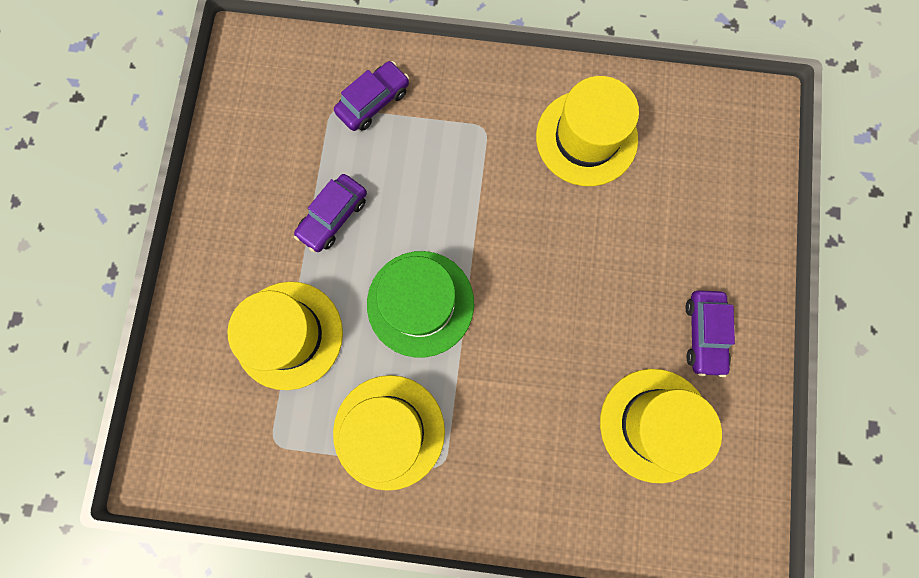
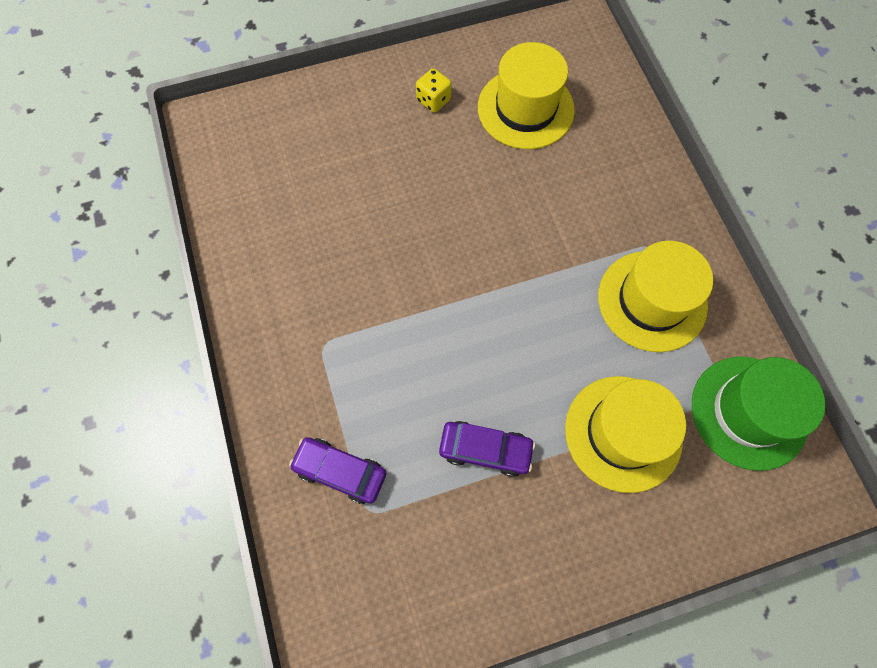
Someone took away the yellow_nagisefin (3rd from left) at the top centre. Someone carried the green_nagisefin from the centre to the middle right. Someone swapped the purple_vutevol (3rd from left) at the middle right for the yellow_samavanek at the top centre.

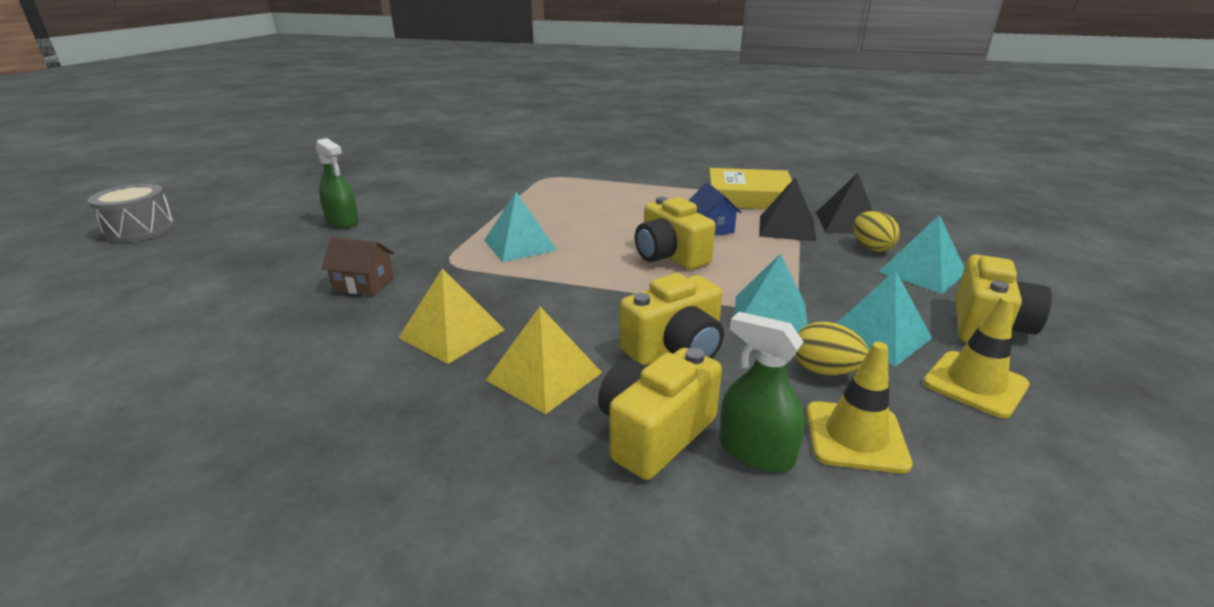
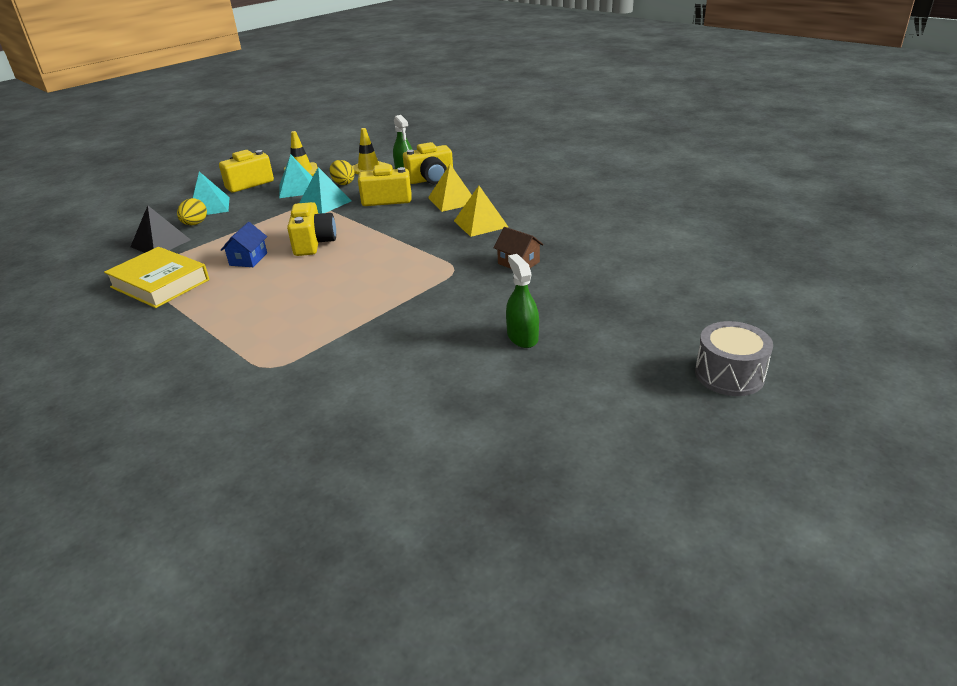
Someone took away the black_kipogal (1st from left) at the centre. Someone took away the turquoise_kipogal (1st from left) at the centre.

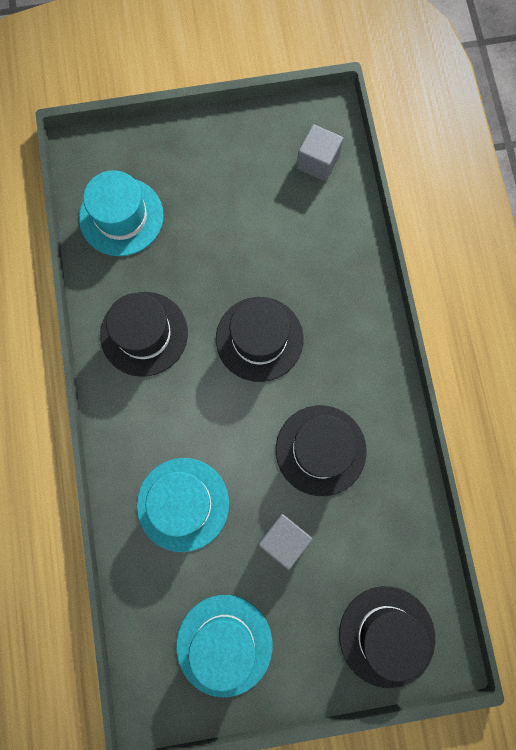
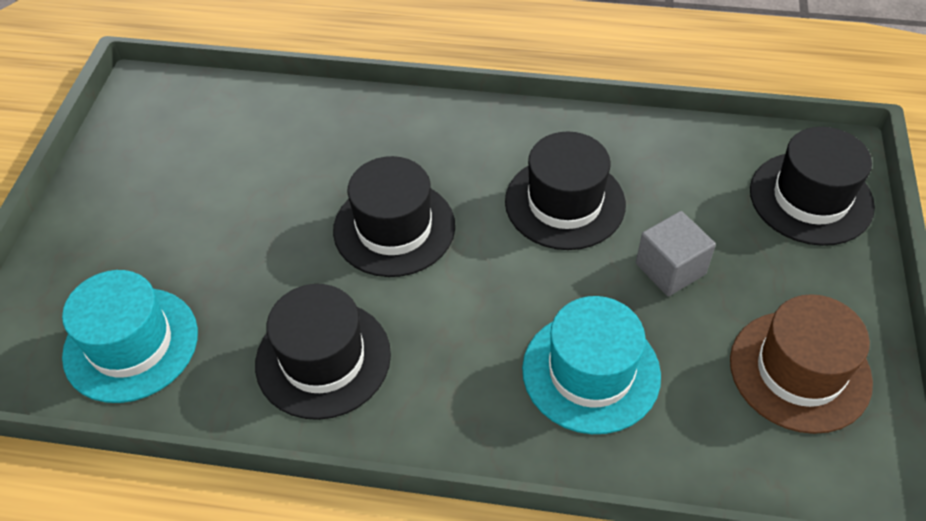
Someone took away the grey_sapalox (2nd from left) at the top centre. Someone repainted the turquoise_nagisefin (3rd from left) at the bottom centre, which became the brown_nagisefin at the bottom right.

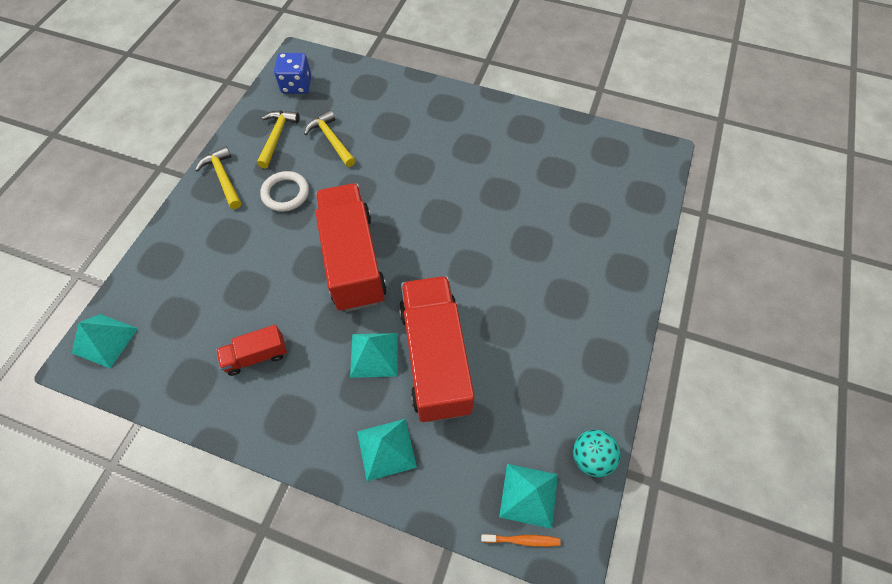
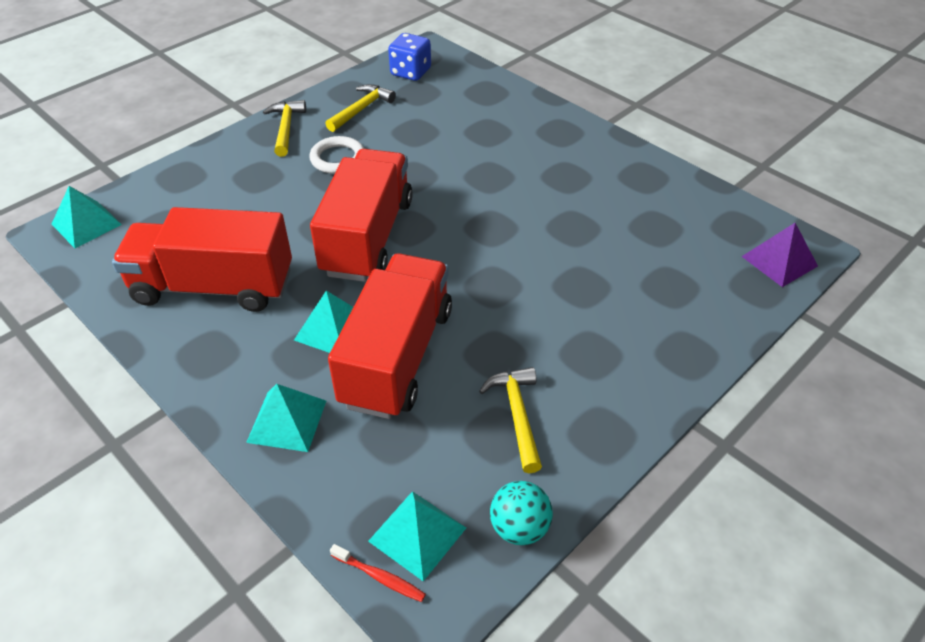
Someone carried the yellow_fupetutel (3rd from left) from the top centre to the centre. Someone scaled the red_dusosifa (1st from left) at the middle left by 2.14. Someone repainted the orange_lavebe at the bottom centre, which became the red_lavebe at the bottom centre. Someone put down the purple_kipogal at the middle right.

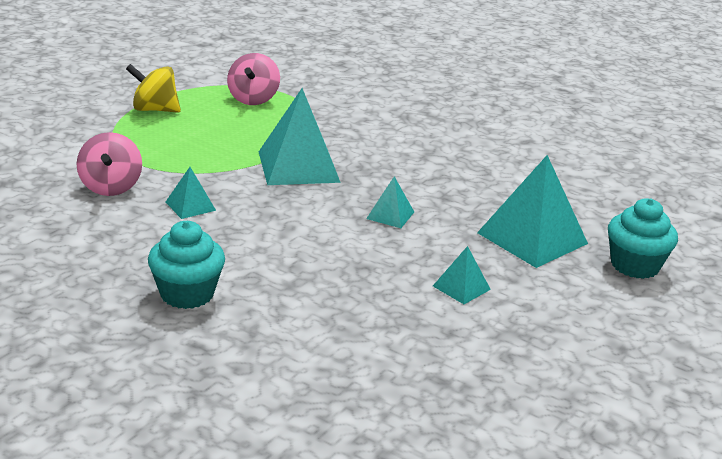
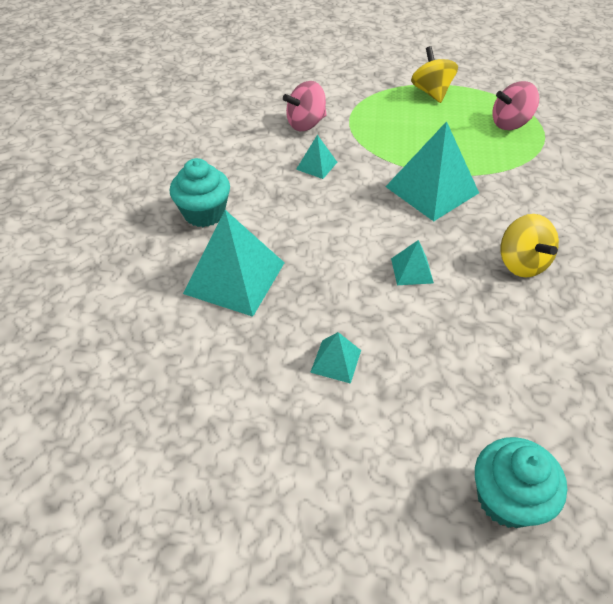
Someone carried the turquoise_kipogal (5th from left in the first image) from the middle right to the centre. Someone put down the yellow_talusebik (2nd from left) at the middle right.

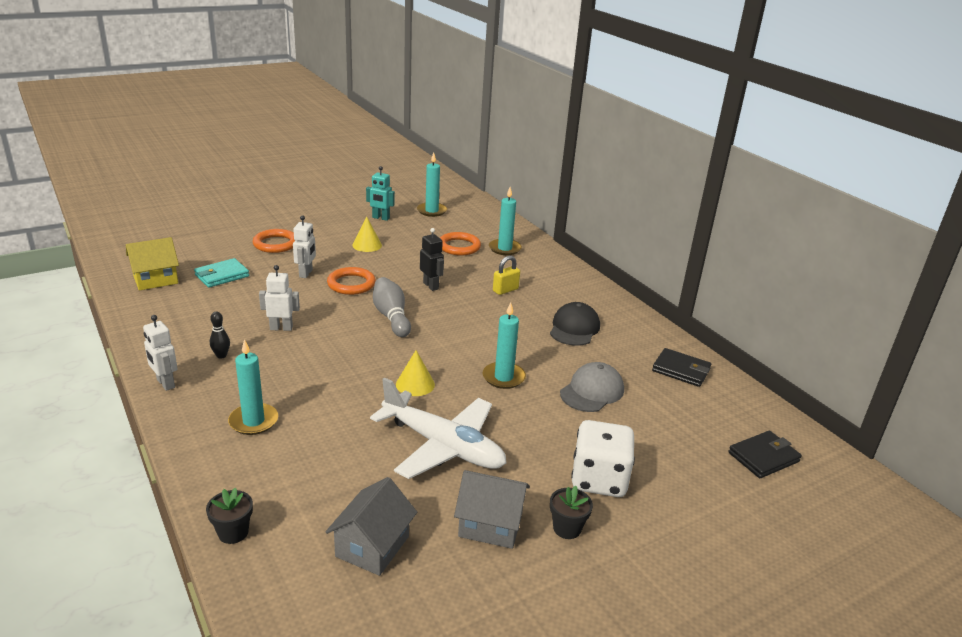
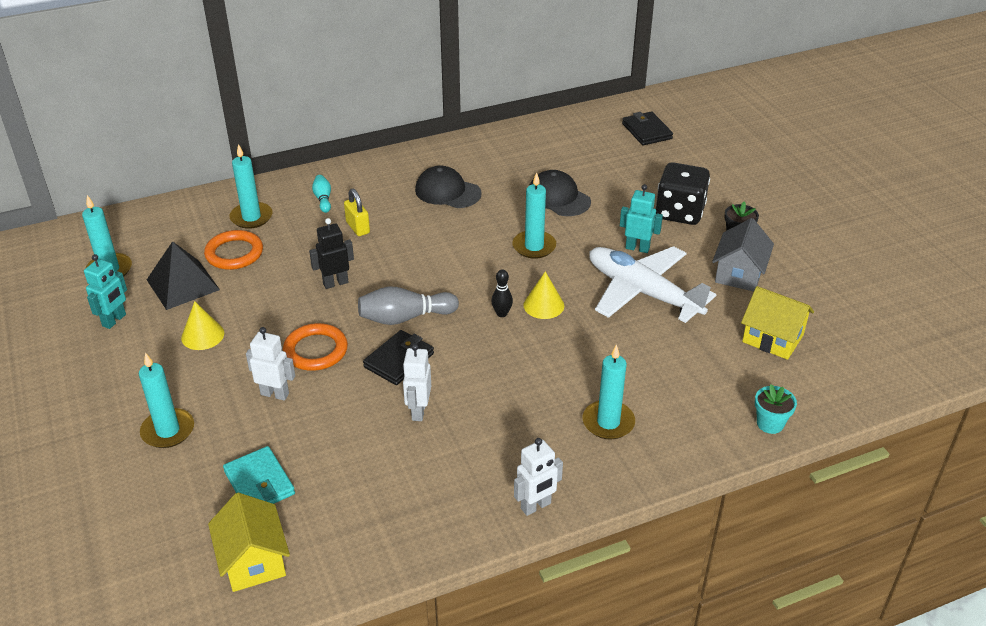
Someone swapped the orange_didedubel (1st from left) at the middle left for the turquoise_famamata (2nd from left) at the middle left. Someone carried the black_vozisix from the middle left to the centre. Someone carried the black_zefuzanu (1st from left) from the middle right to the centre. Someone repainted the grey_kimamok at the centre, which became the black_kimamok (2nd from left) at the top centre. Someone rotated the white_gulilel at the bottom centre by 90 degrees counterclockwise. Someone repainted the white_samavanek at the bottom centre, which became the black_samavanek at the top right. Someone repainted the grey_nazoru (1st from left) at the bottom centre, which became the yellow_nazoru (2nd from left) at the middle right. Someone repainted the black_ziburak (1st from left) at the bottom left, which became the turquoise_ziburak at the middle right. Someone put down the turquoise_vozisix at the top left. Someone put down the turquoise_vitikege (2nd from left) at the centre. Someone put down the black_kipogal at the middle left.

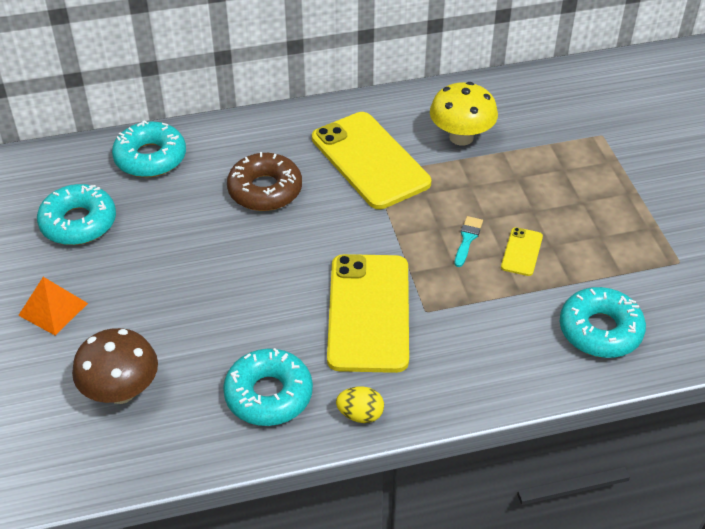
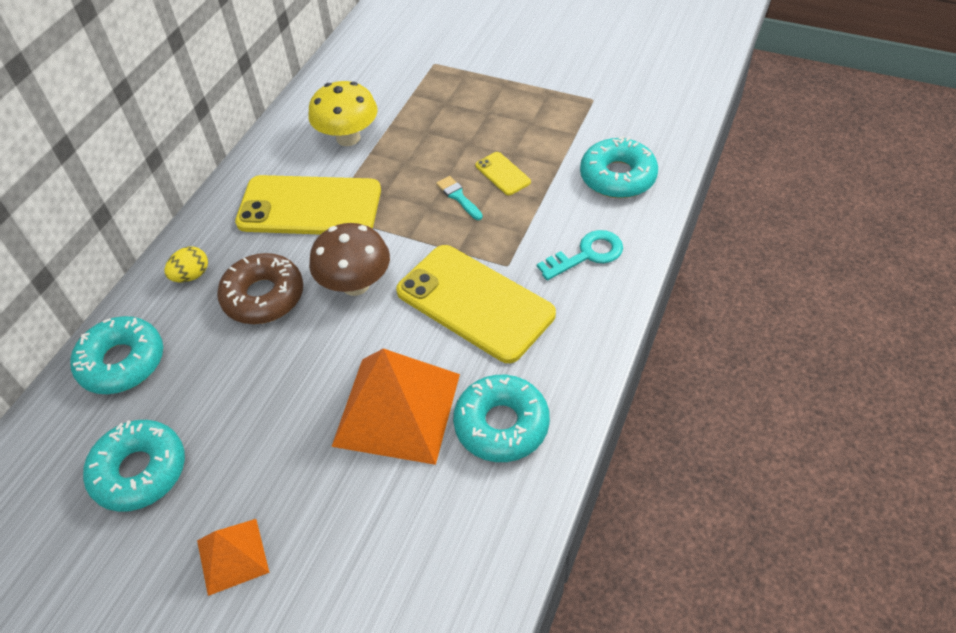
Someone carried the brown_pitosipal from the bottom left to the centre. Someone carried the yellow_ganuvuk from the bottom centre to the middle left. Someone put down the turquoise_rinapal at the centre. Someone put down the orange_kipogal (2nd from left) at the centre.

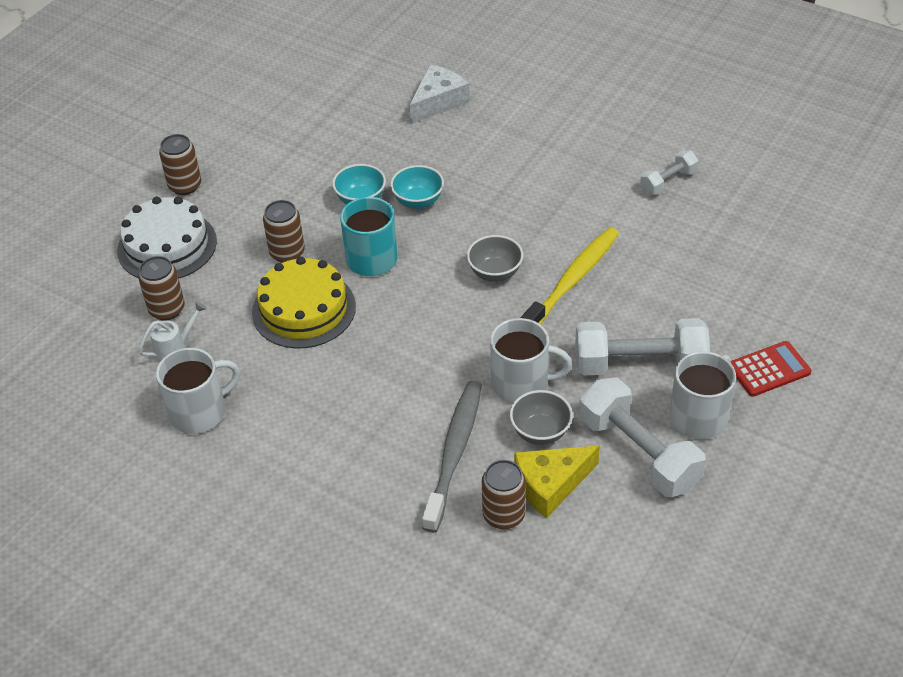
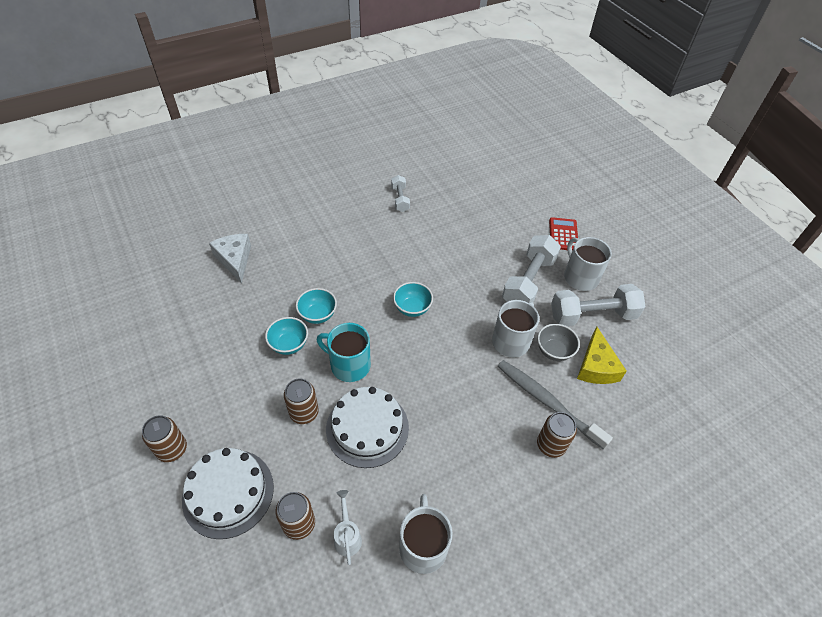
Someone took away the yellow_lavebe at the centre. Someone repainted the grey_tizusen (1st from left) at the centre, which became the turquoise_tizusen (3rd from left) at the centre. Someone repainted the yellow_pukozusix at the centre, which became the white_pukozusix (2nd from left) at the bottom centre. Someone carried the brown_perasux (4th from left) from the bottom centre to the bottom right.

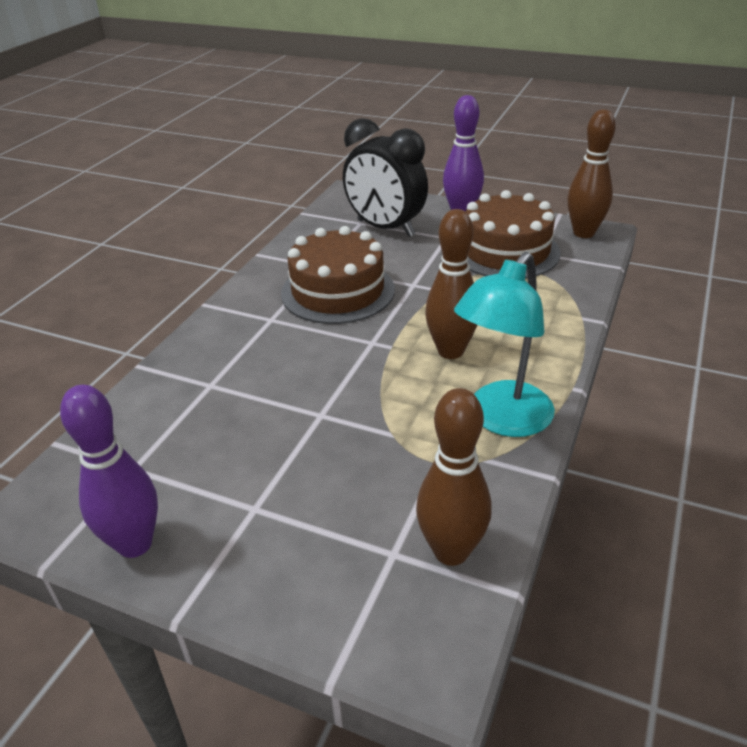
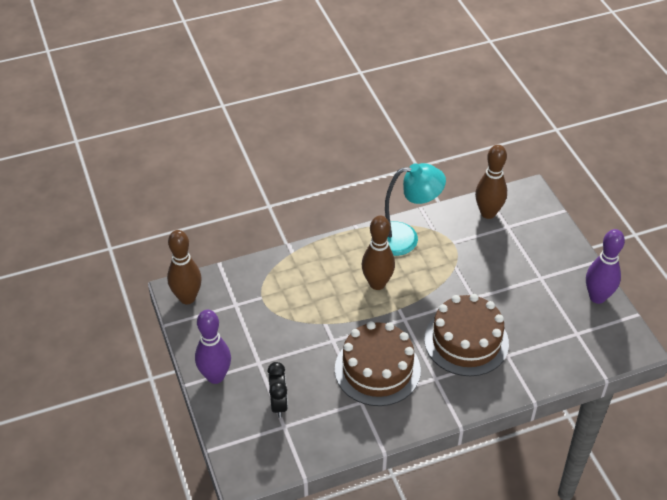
Someone scaled the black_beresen at the top centre by 0.54. Someone carried the brown_pukozusix (2nd from left) from the top right to the bottom right.

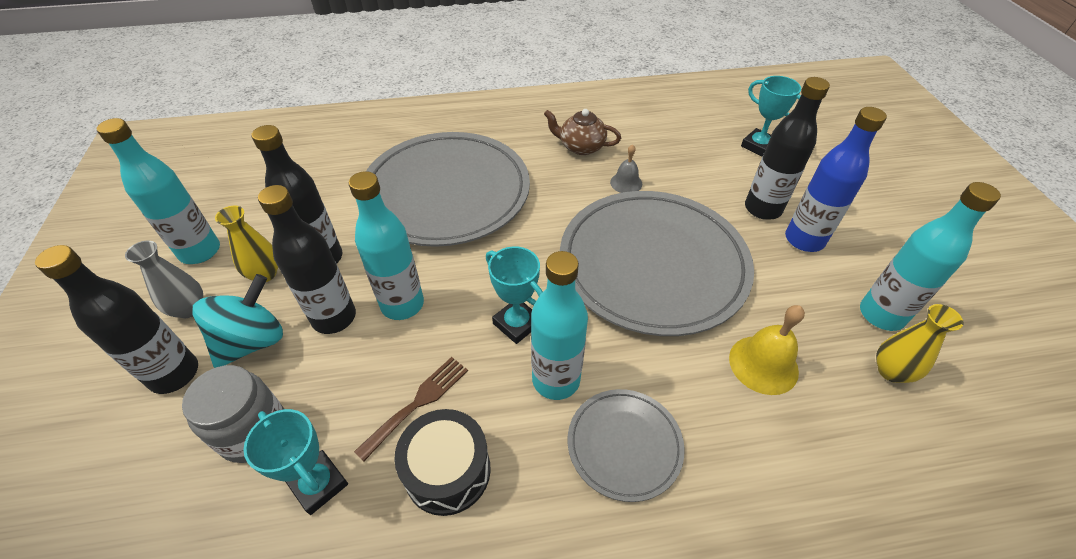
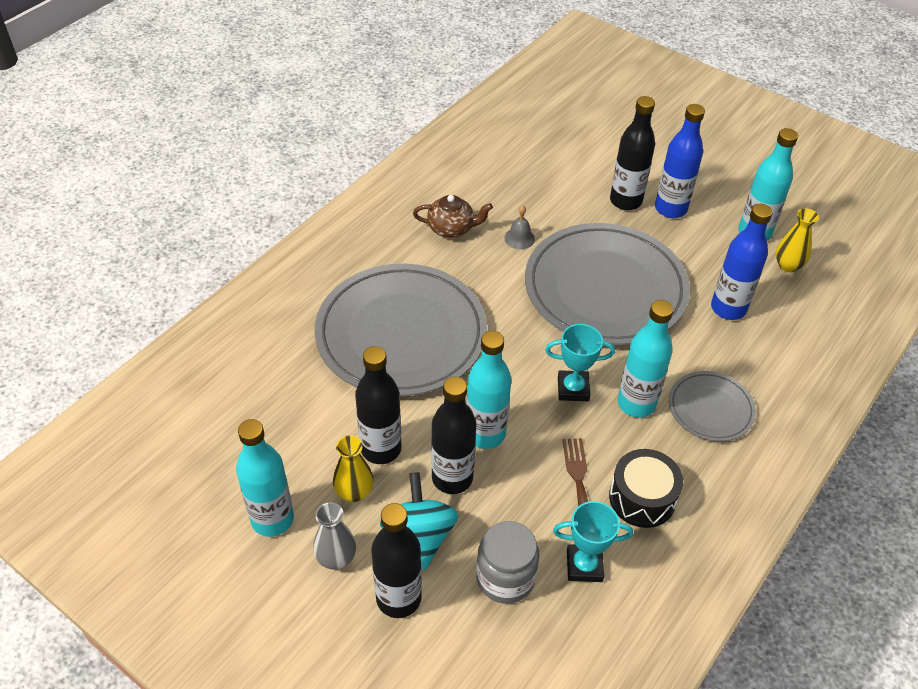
Someone took away the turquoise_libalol (3rd from left) at the top right. Someone rotated the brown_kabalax at the top centre by 150 degrees counterclockwise. Someone swapped the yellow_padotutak at the middle right for the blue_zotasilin (2nd from left) at the middle right.

